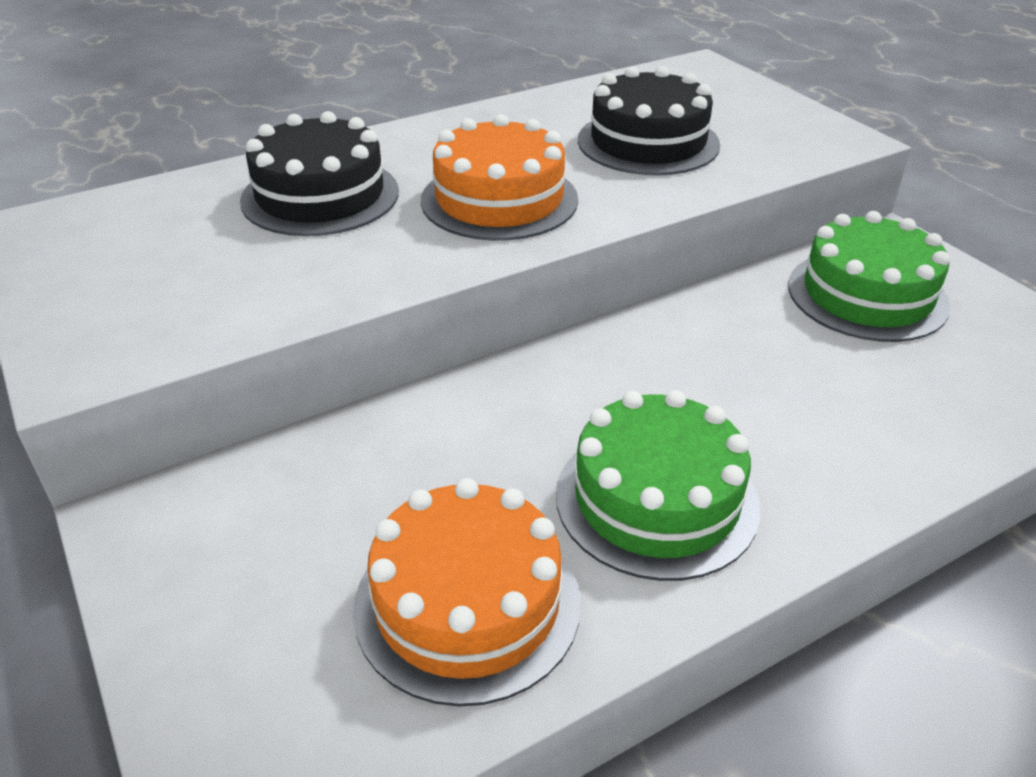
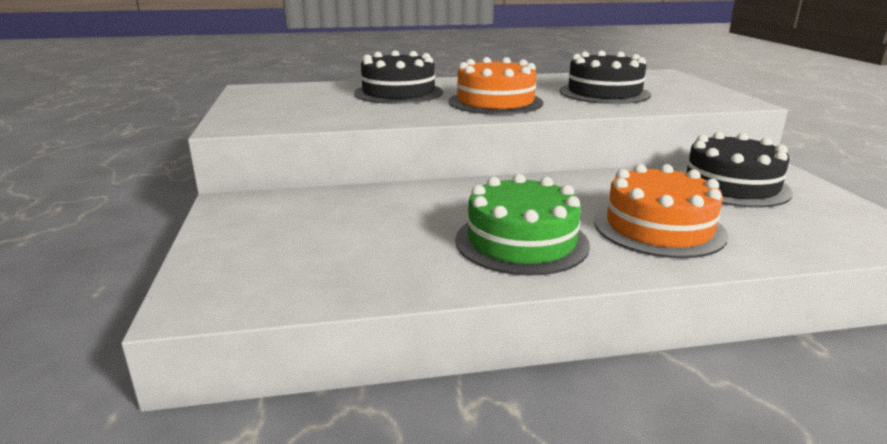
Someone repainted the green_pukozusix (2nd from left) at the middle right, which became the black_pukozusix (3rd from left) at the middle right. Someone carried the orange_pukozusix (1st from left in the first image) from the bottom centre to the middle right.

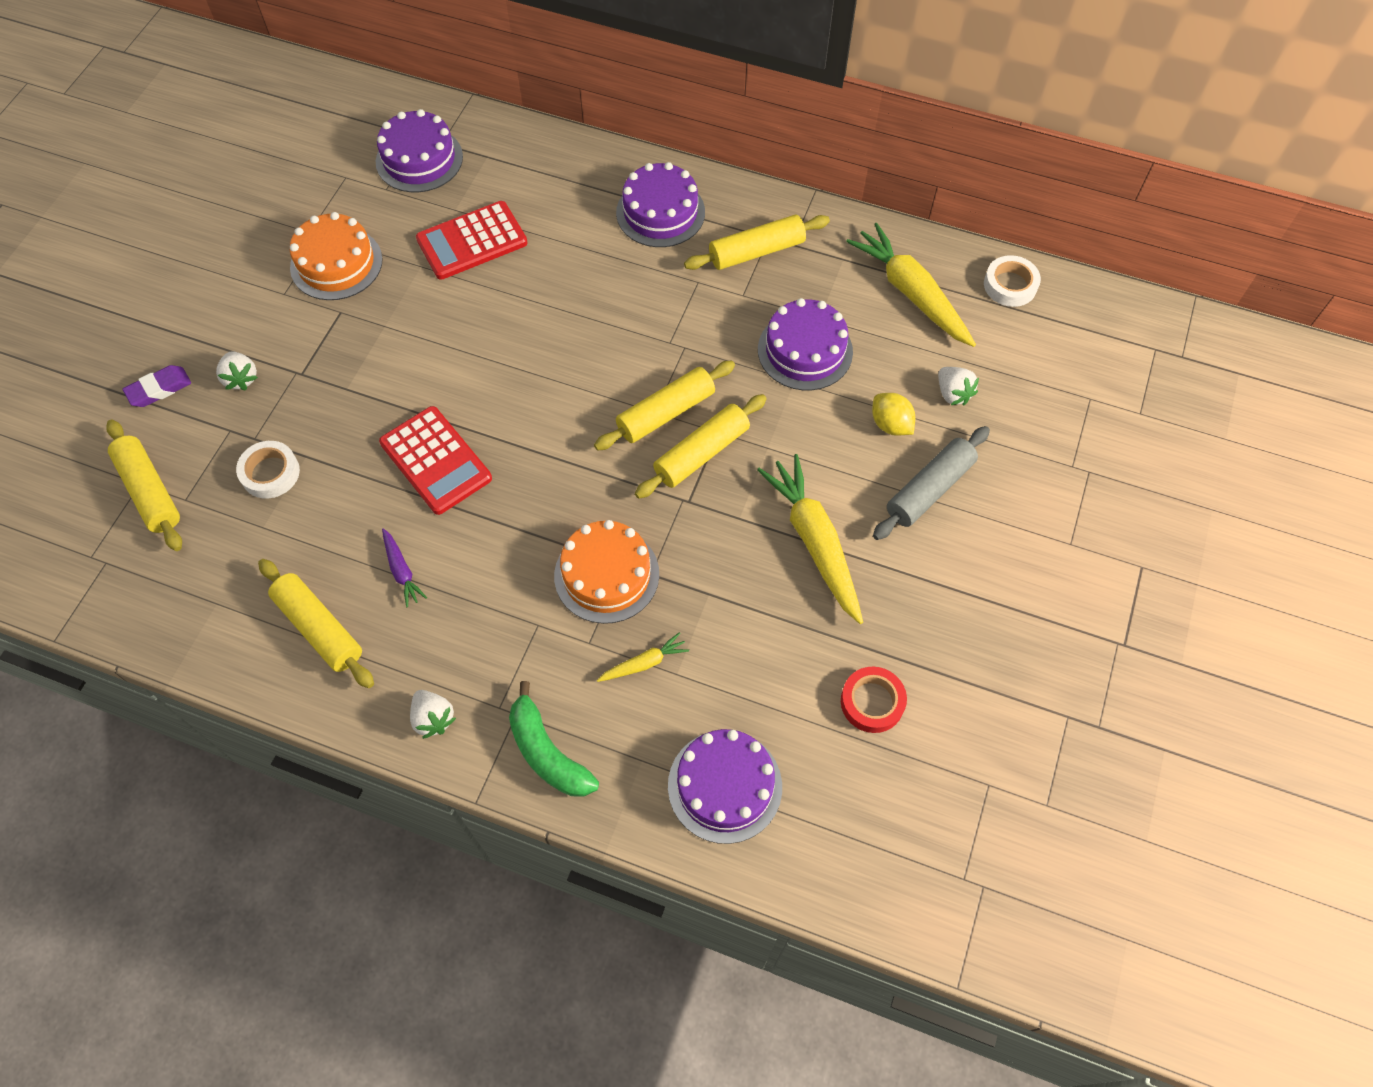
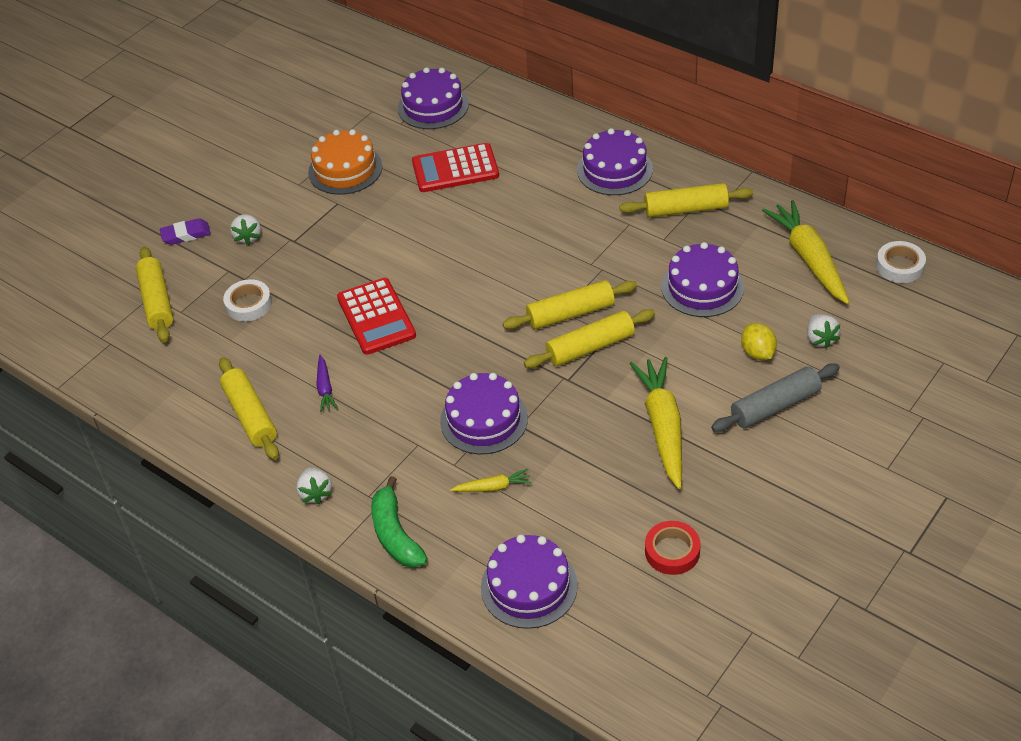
Someone repainted the orange_pukozusix (2nd from left) at the centre, which became the purple_pukozusix (2nd from left) at the centre.

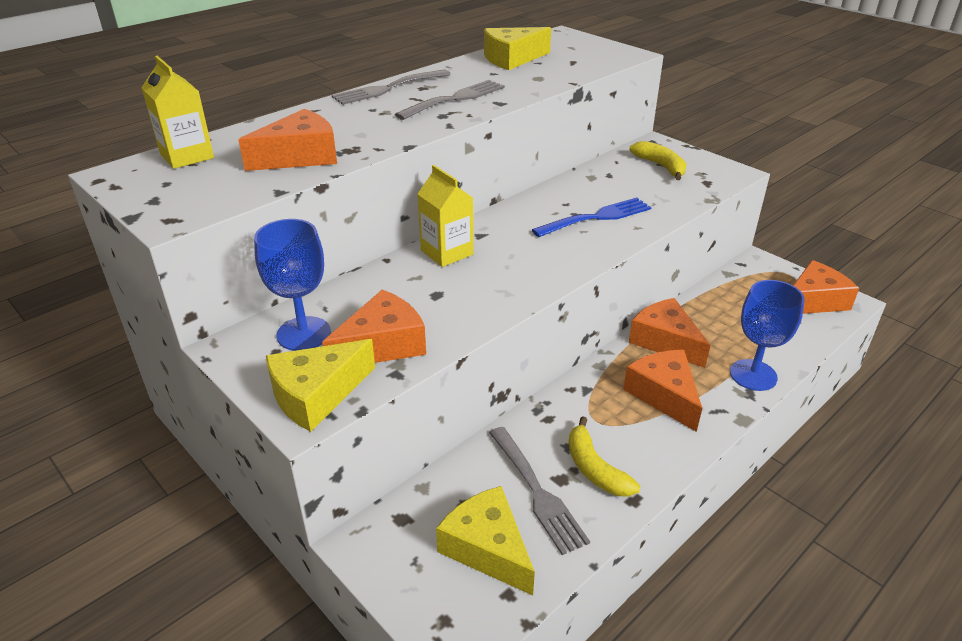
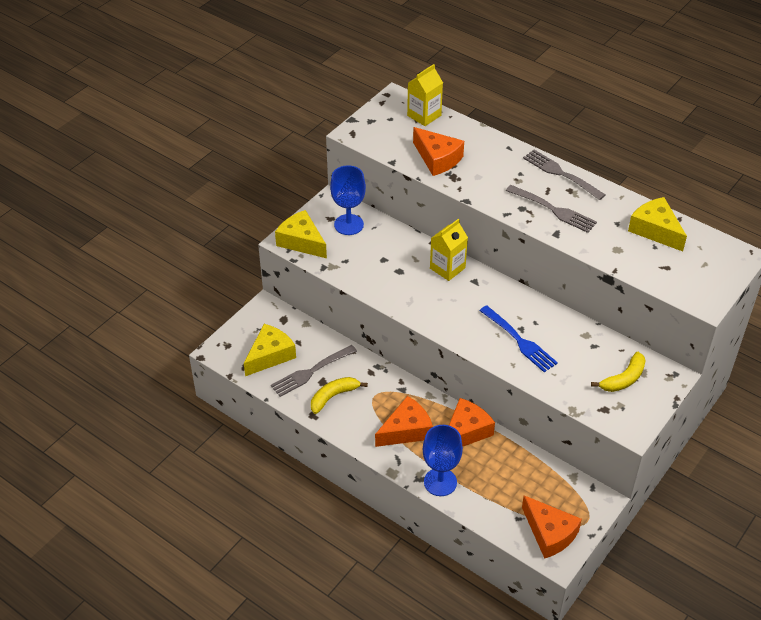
Someone took away the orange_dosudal (2nd from left) at the centre.

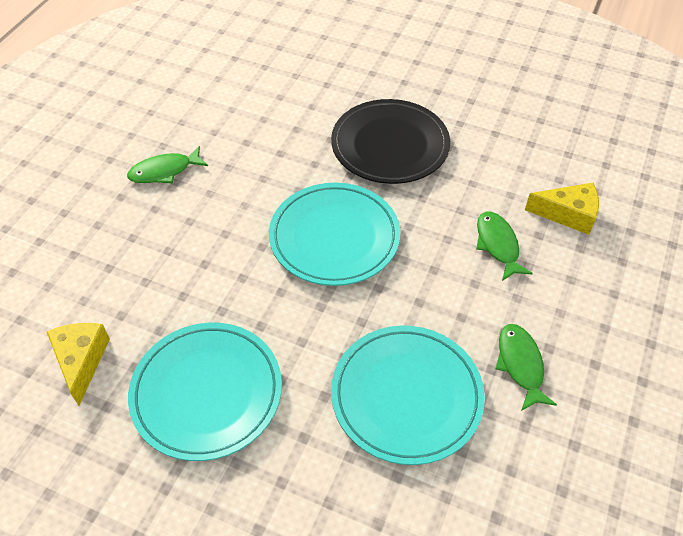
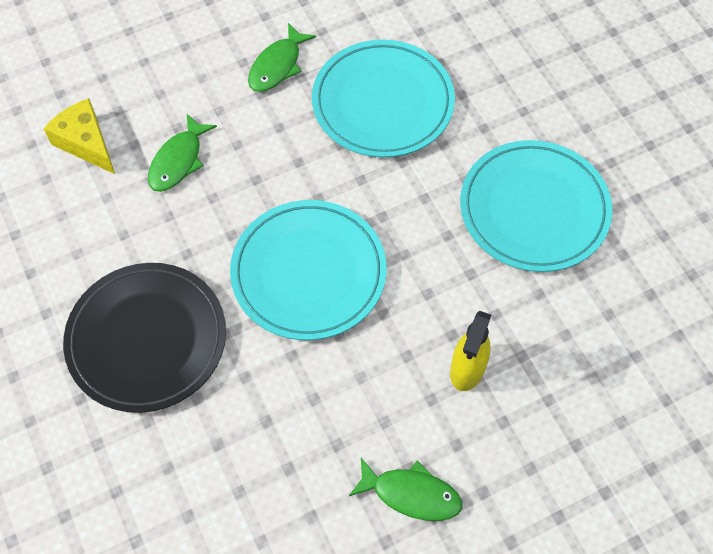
Someone took away the yellow_dosudal (1st from left) at the bottom left. Someone put down the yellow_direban at the centre.

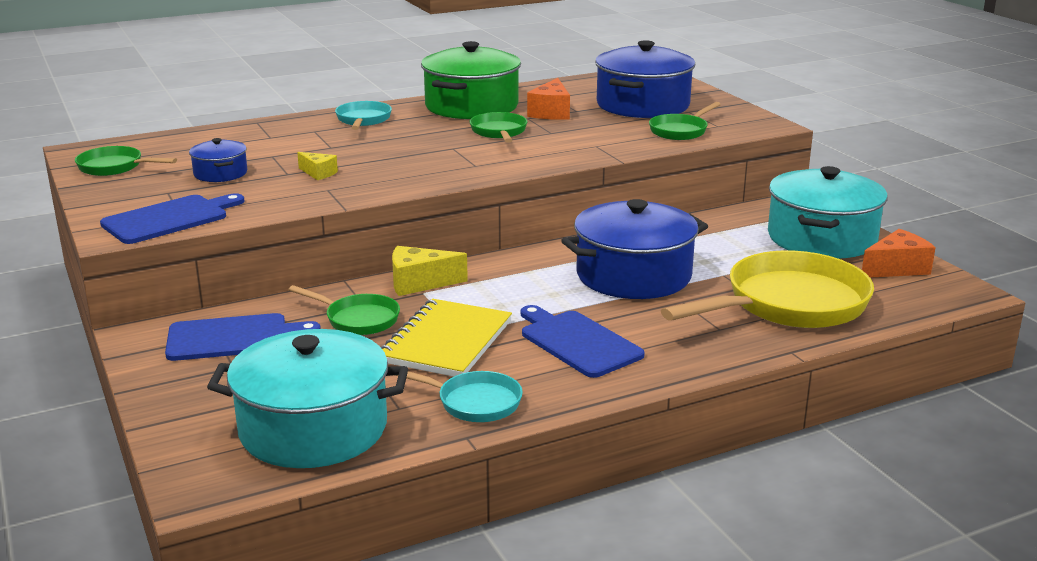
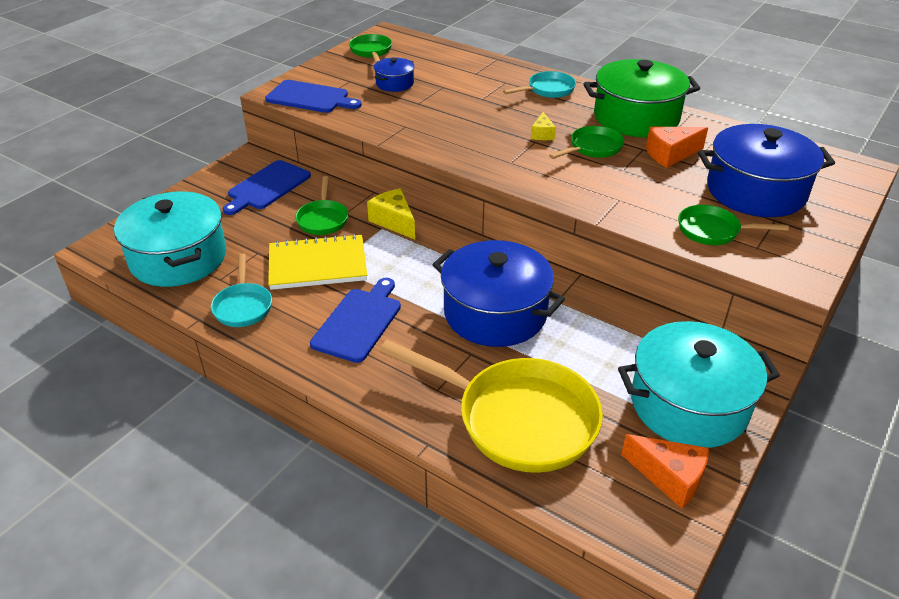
Someone carried the yellow_dosudal (1st from left in the first image) from the top left to the top centre. Someone rotated the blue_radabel (2nd from left in the first image) at the middle left by 75 degrees clockwise.

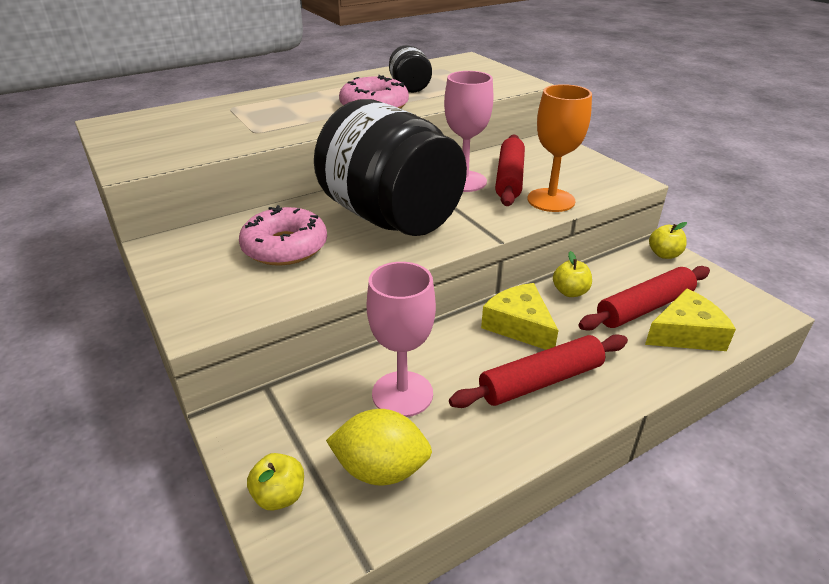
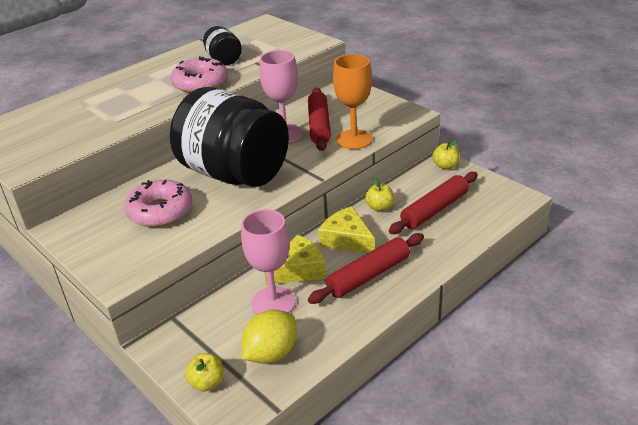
Someone carried the yellow_dosudal (2nd from left in the first image) from the middle right to the centre. Someone rotated the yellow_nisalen at the bottom centre by 45 degrees counterclockwise.

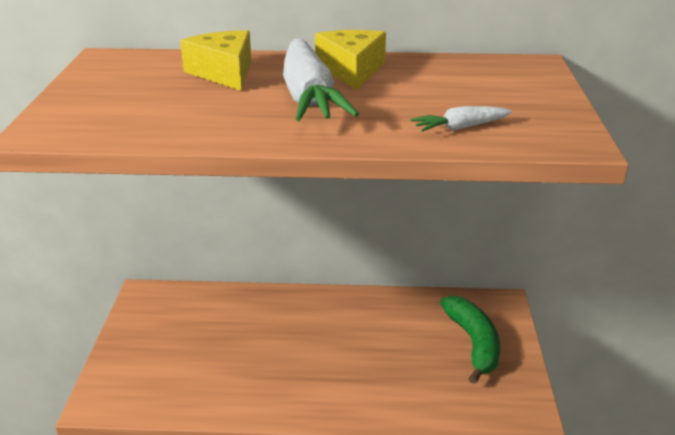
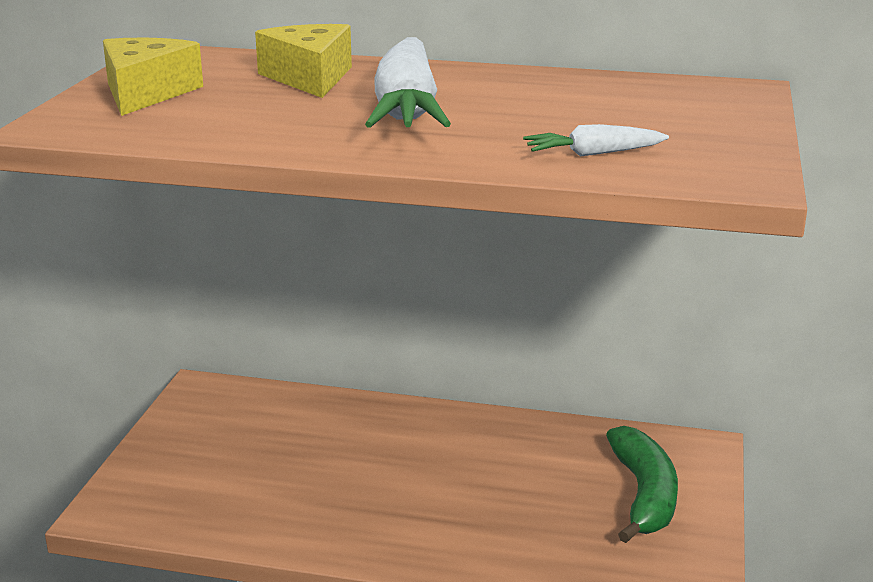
Someone carried the yellow_dosudal (2nd from left in the first image) from the top centre to the top left.

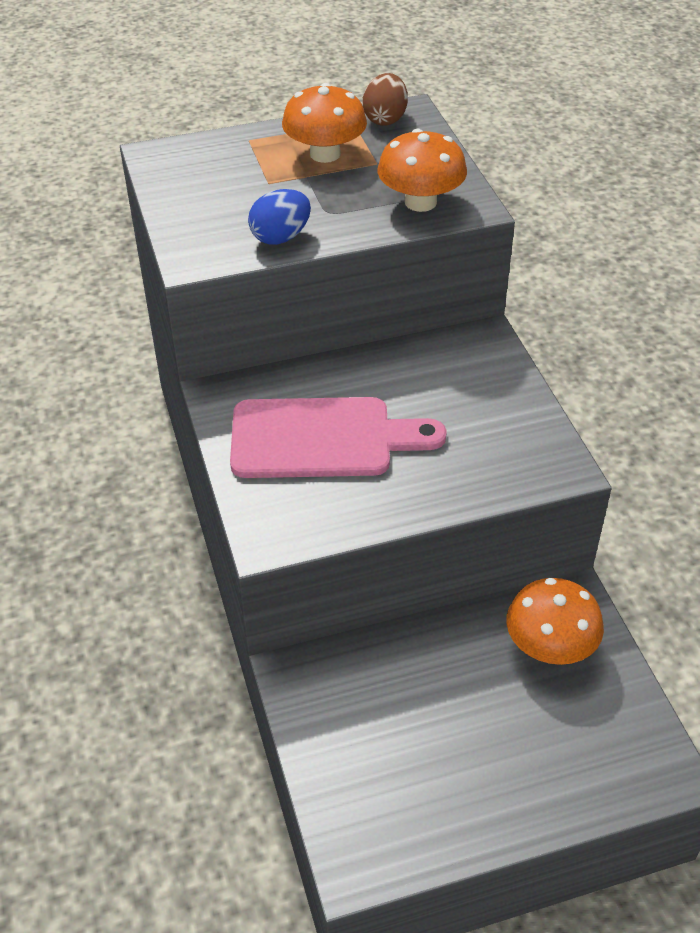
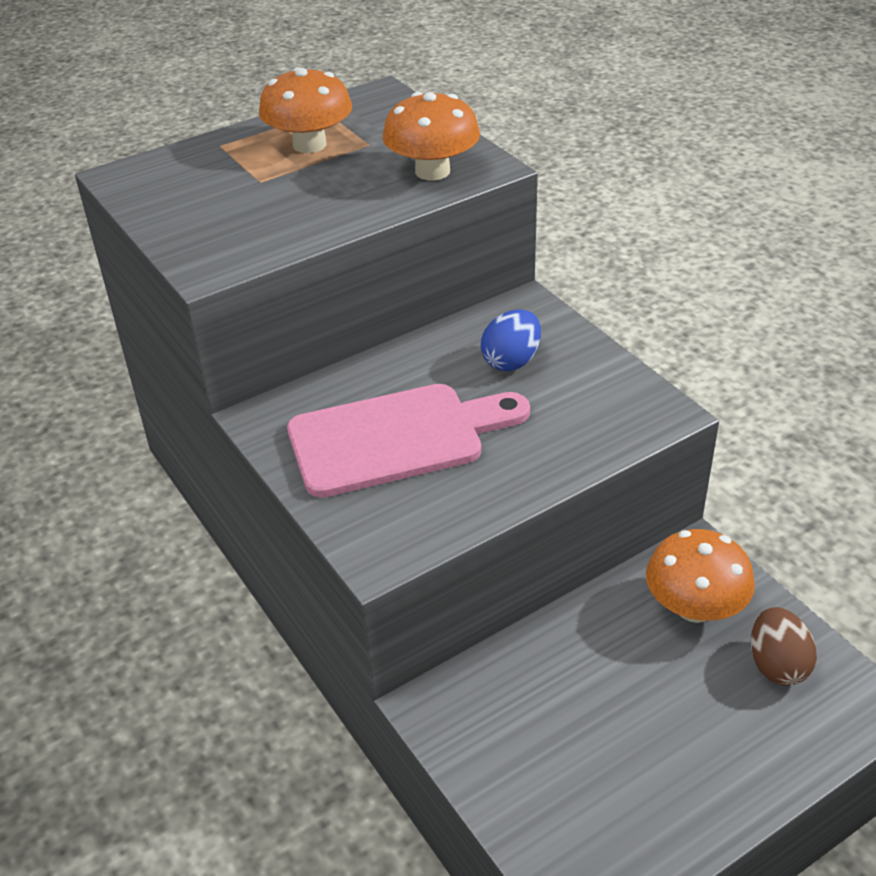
Someone carried the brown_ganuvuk from the top centre to the bottom right. Someone carried the blue_ganuvuk from the top centre to the centre.

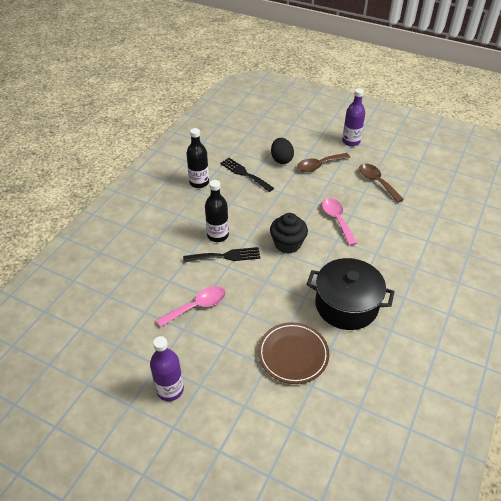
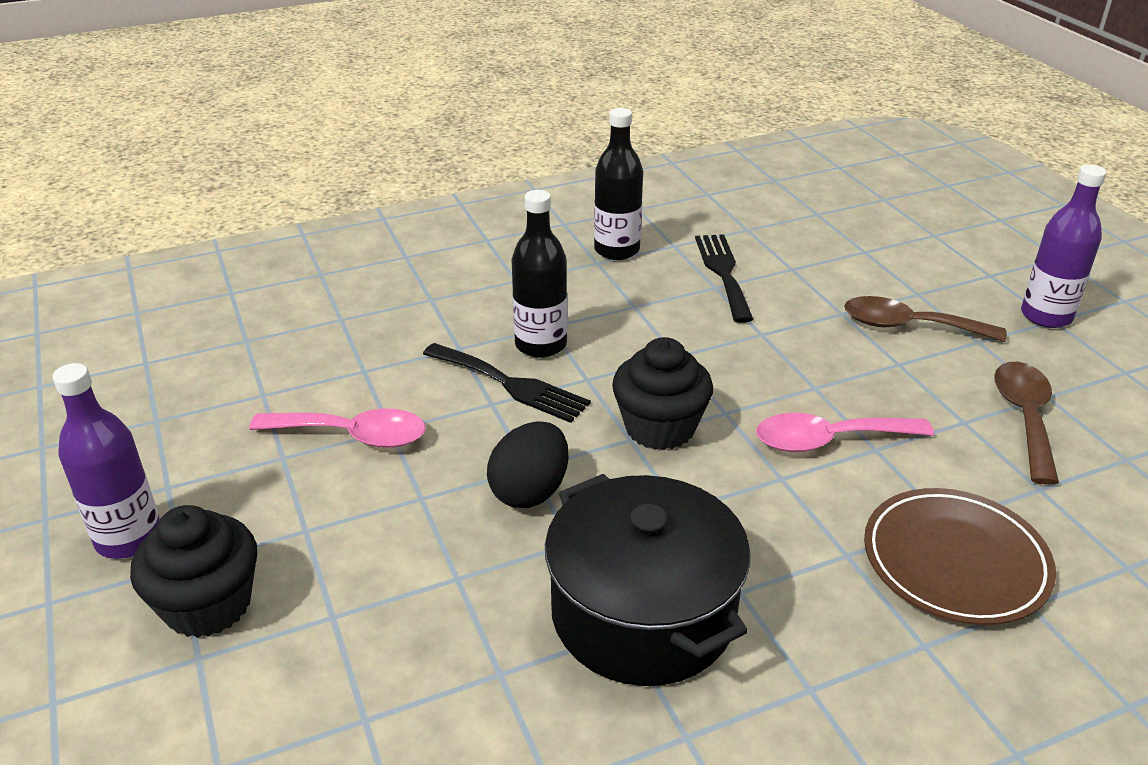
Someone carried the black_ganuvuk from the top centre to the centre. Someone rotated the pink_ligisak (2nd from left) at the middle right by 120 degrees counterclockwise. Someone carried the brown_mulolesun from the bottom centre to the bottom right. Someone put down the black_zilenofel (1st from left) at the bottom left.

